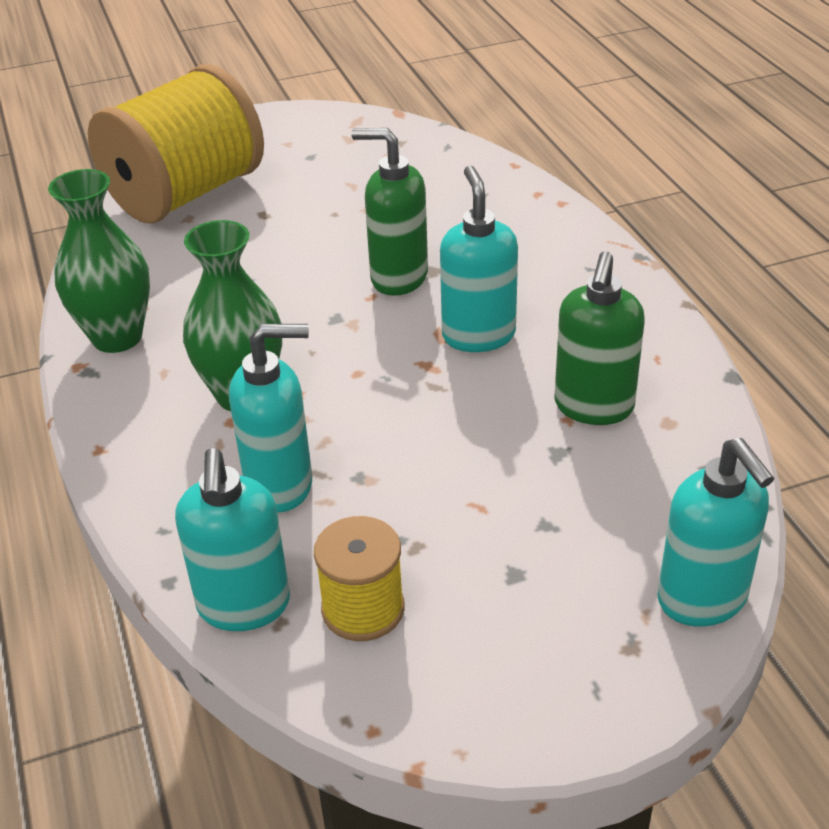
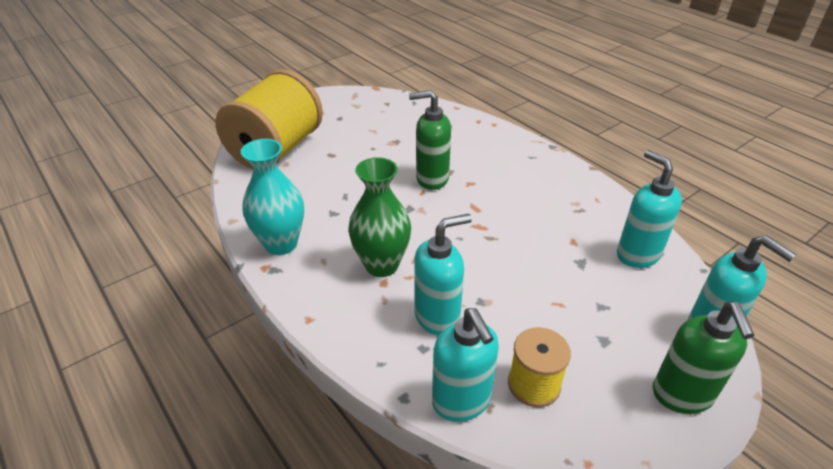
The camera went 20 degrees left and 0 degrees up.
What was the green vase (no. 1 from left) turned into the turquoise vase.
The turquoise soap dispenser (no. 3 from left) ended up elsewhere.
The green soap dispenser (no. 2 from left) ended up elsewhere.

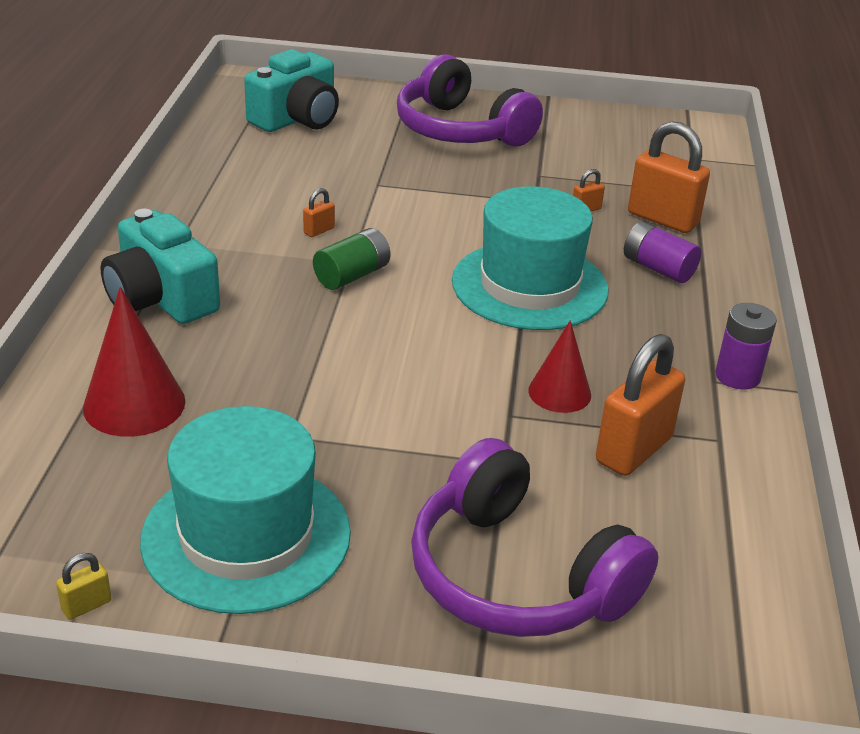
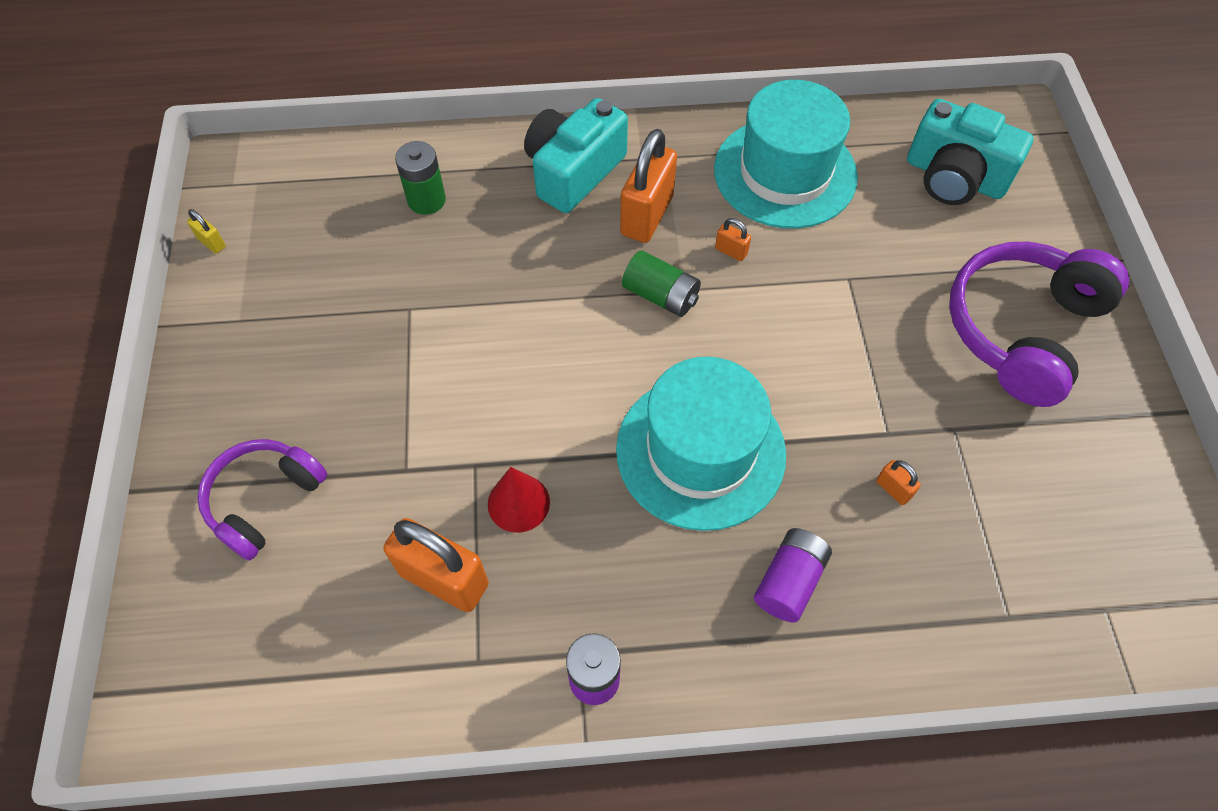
The camera went 80 degrees right and 25 degrees up.
Where the red cone (no. 1 from left) stood, the green battery (no. 1 from left) came to stand.
The turquoise hat (no. 1 from left in the first image) ended up elsewhere.
The size of the purple headphones (no. 2 from left in the first image) changed by a factor of 0.63.
The orange padlock (no. 4 from left in the first image) ended up elsewhere.

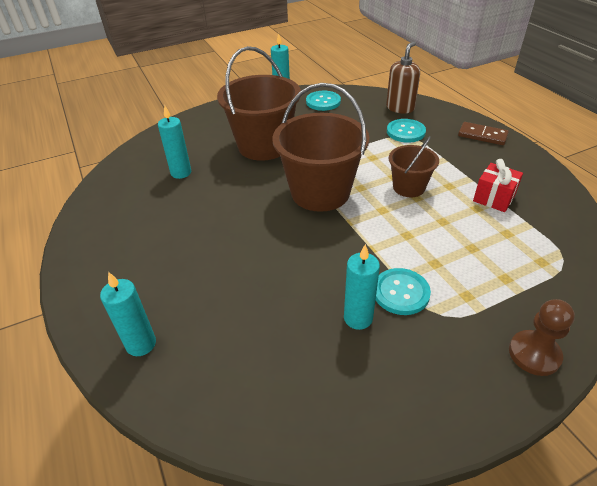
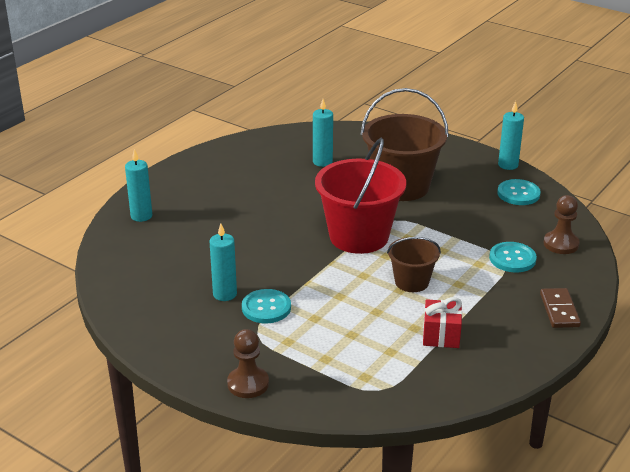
The camera went 60 degrees right and 10 degrees down.
What was the brown bucket (no. 2 from left) turned into the red bucket.
Where the brown soap dispenser stood, the brown pawn (no. 2 from left) came to stand.

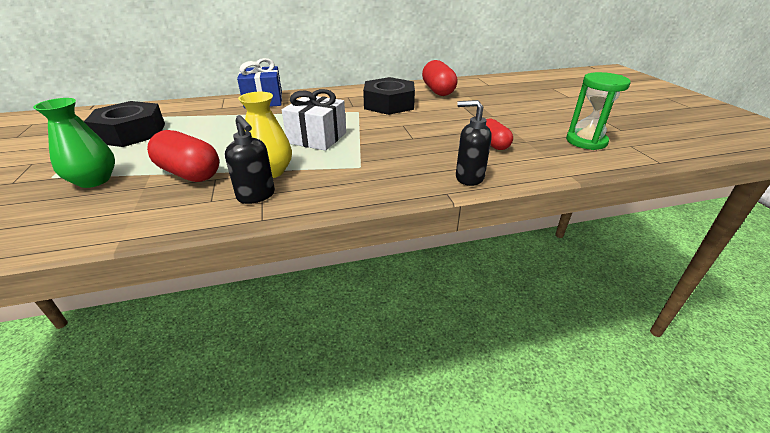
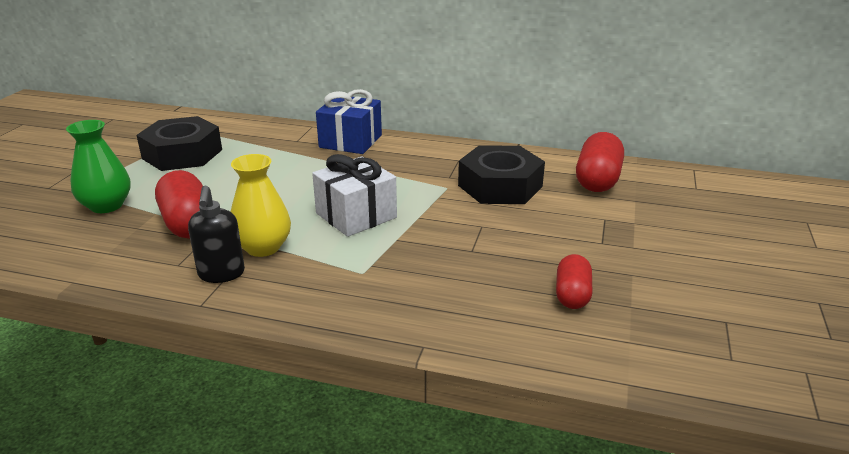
The camera went 30 degrees right and 5 degrees down.
The second view lost the black soap dispenser (no. 2 from left).
The second view lost the green hourglass.

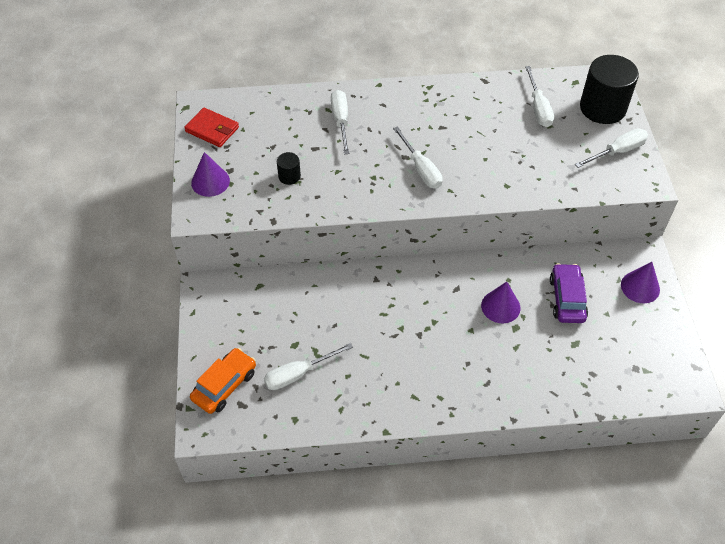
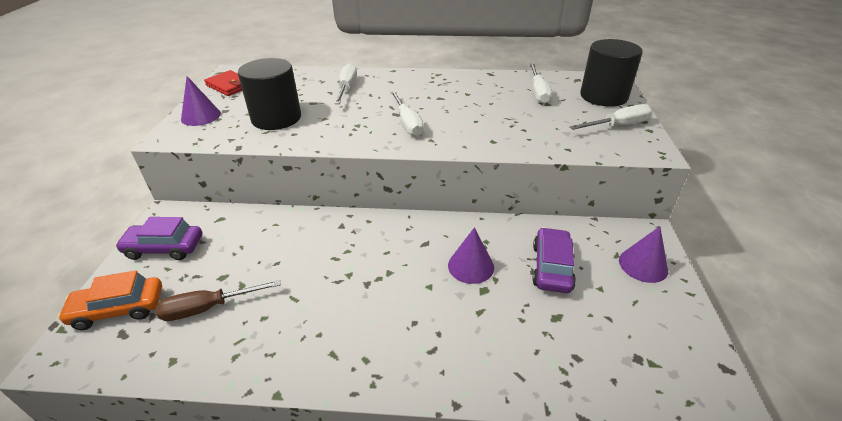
The camera went 10 degrees right and 15 degrees down.
The orange car ended up facing another way, 150 degrees counterclockwise from before.
What was the white screwdriver (no. 1 from left) turned into the brown screwdriver.
The size of the black cylinder (no. 1 from left) changed by a factor of 2.21.
The second view gained the purple car (no. 1 from left).

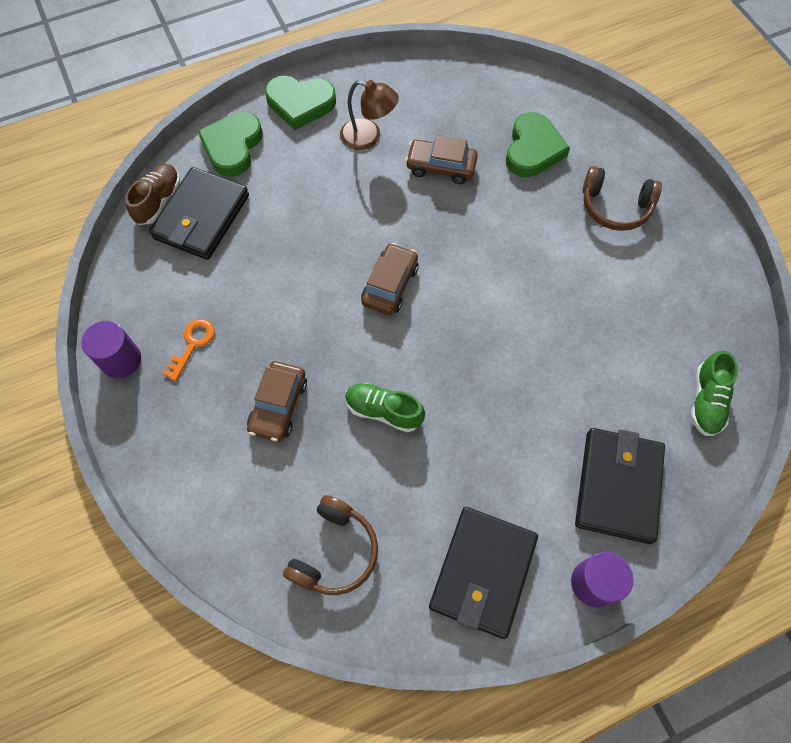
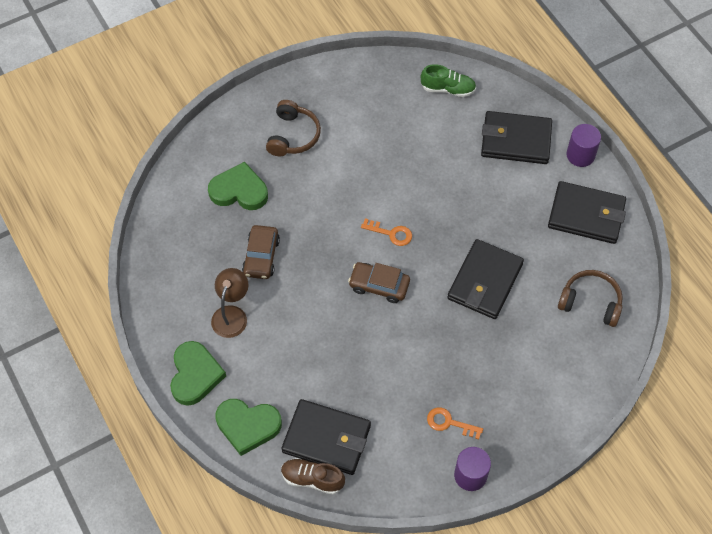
The camera went 95 degrees left and 5 degrees down.
The second view lost the brown car (no. 1 from left).
Where the green shoe (no. 1 from left) stood, the black wallet (no. 2 from left) came to stand.
The second view gained the orange key (no. 1 from left).

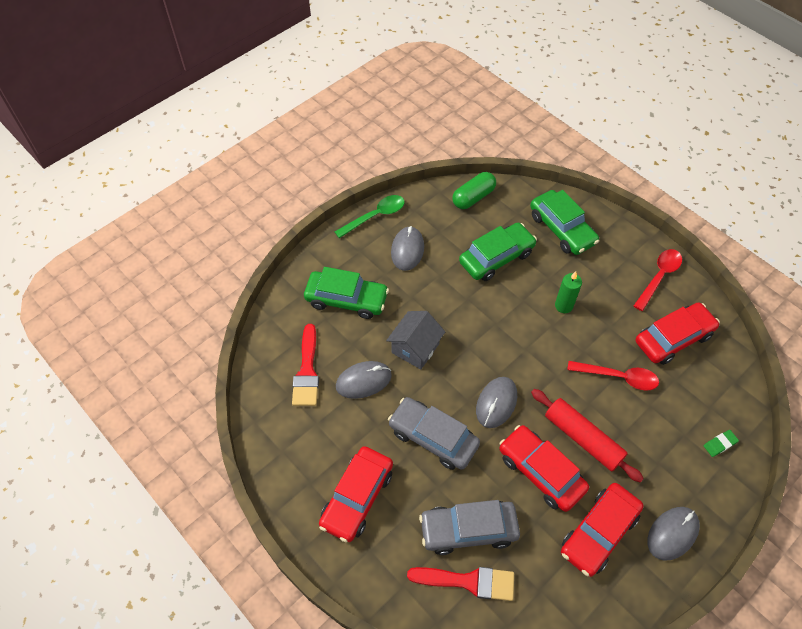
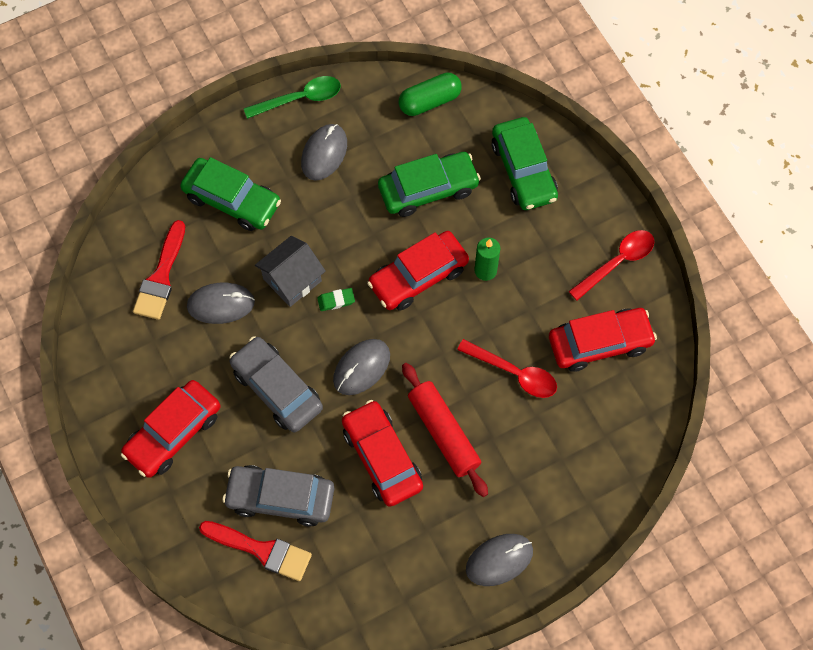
The camera went 15 degrees right and 10 degrees up.
The red car (no. 3 from left) ended up elsewhere.
The green eraser ended up elsewhere.

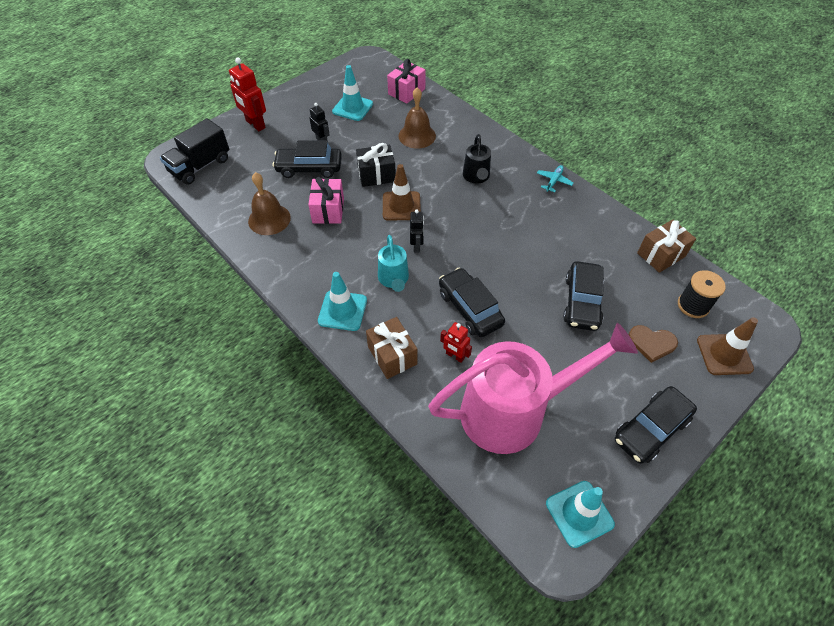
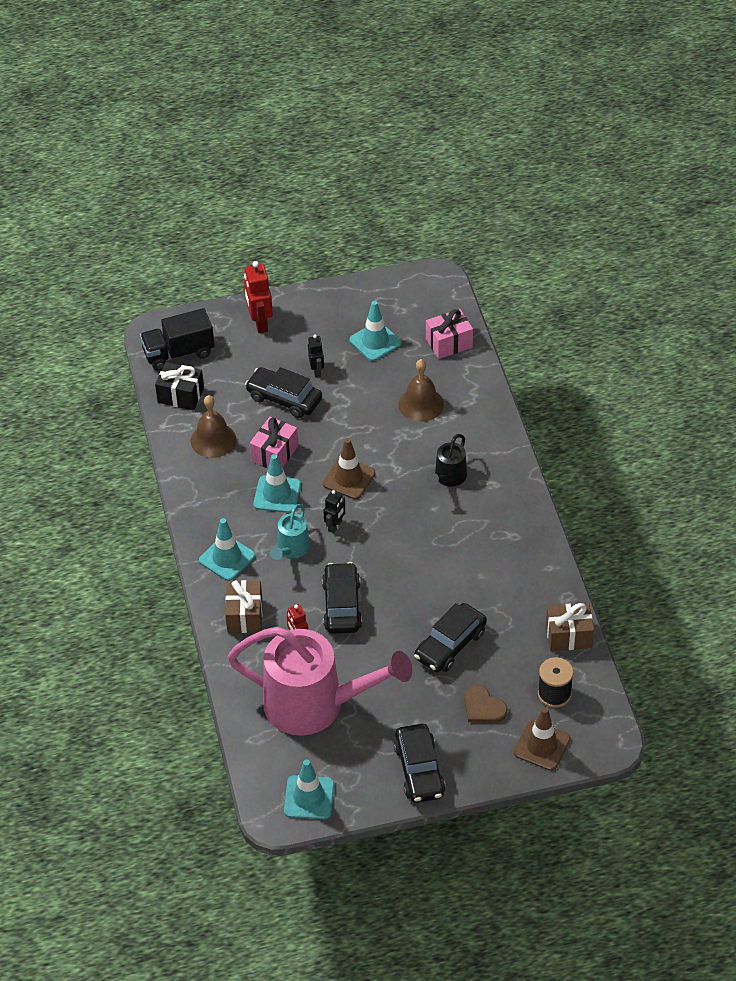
The camera went 30 degrees right and 5 degrees down.
The black gift ended up elsewhere.
The second view lost the turquoise plane.
The black car (no. 4 from left in the first image) ended up facing another way, 90 degrees counterclockwise from before.
The second view gained the turquoise traffic cone (no. 2 from left).

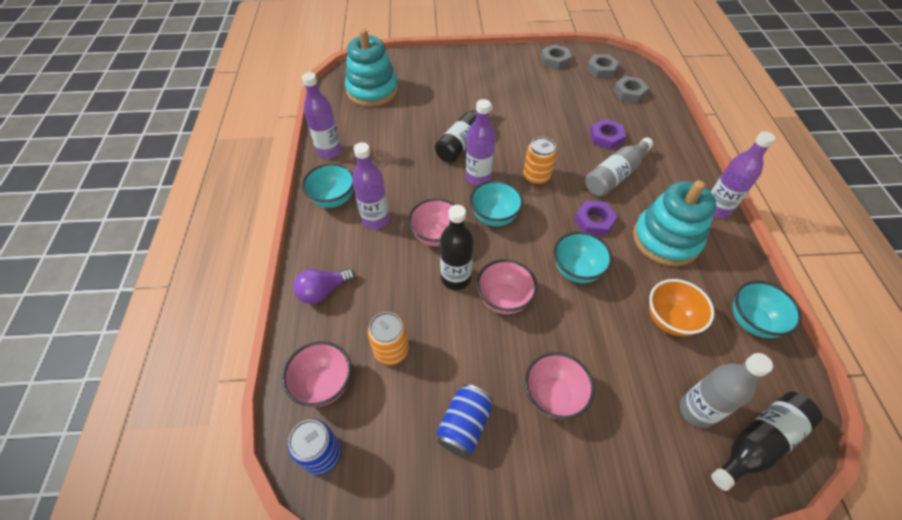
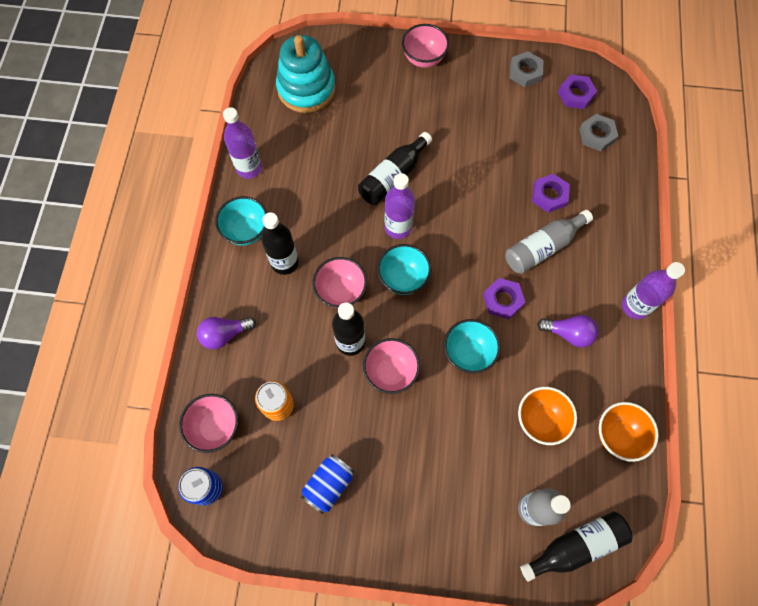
The camera went 10 degrees right and 15 degrees up.
What was the purple bottle (no. 2 from left) turned into the black bottle (no. 1 from left).
The second view lost the orange can (no. 2 from left).
The pink bowl (no. 4 from left) ended up elsewhere.
What was the grey nut (no. 2 from left) turned into the purple nut (no. 3 from left).
Where the turquoise stacking toy (no. 2 from left) stood, the purple light bulb (no. 2 from left) came to stand.
What was the turquoise bowl (no. 4 from left) turned into the orange bowl (no. 2 from left).

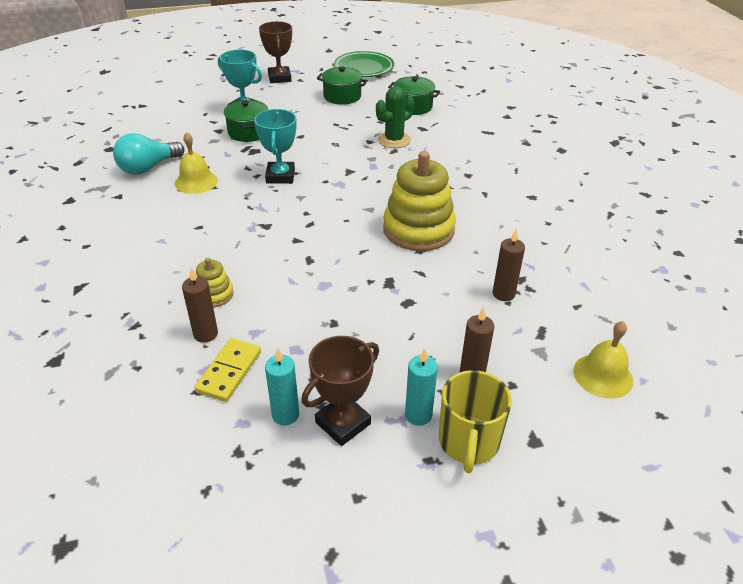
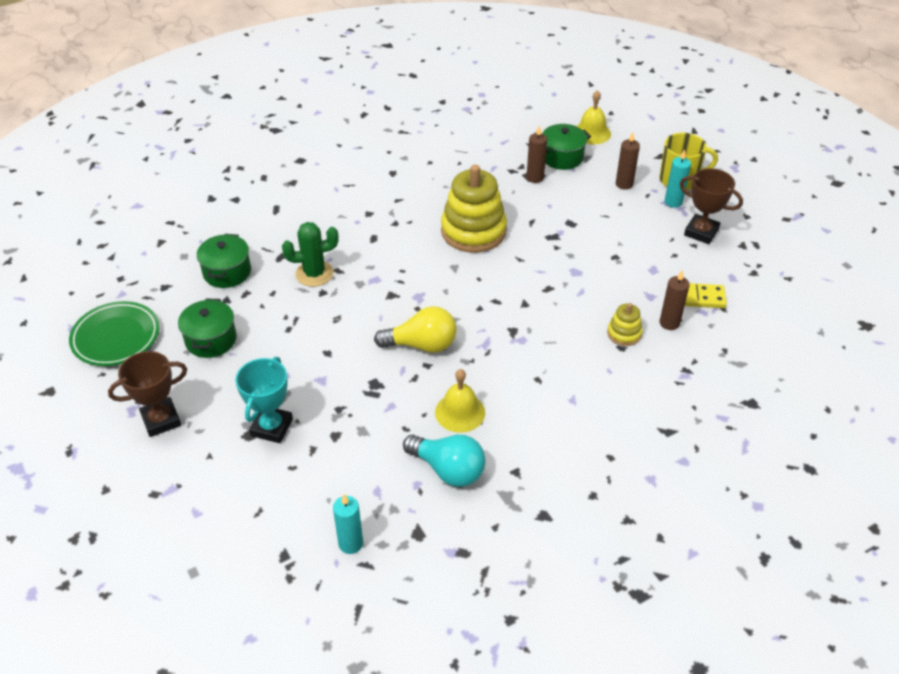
The camera went 105 degrees left and 5 degrees up.
The green pot (no. 1 from left in the first image) ended up elsewhere.
Where the turquoise trophy (no. 2 from left) stood, the yellow light bulb came to stand.
The turquoise candle (no. 1 from left) ended up elsewhere.
The green cactus ended up facing another way, 45 degrees counterclockwise from before.

